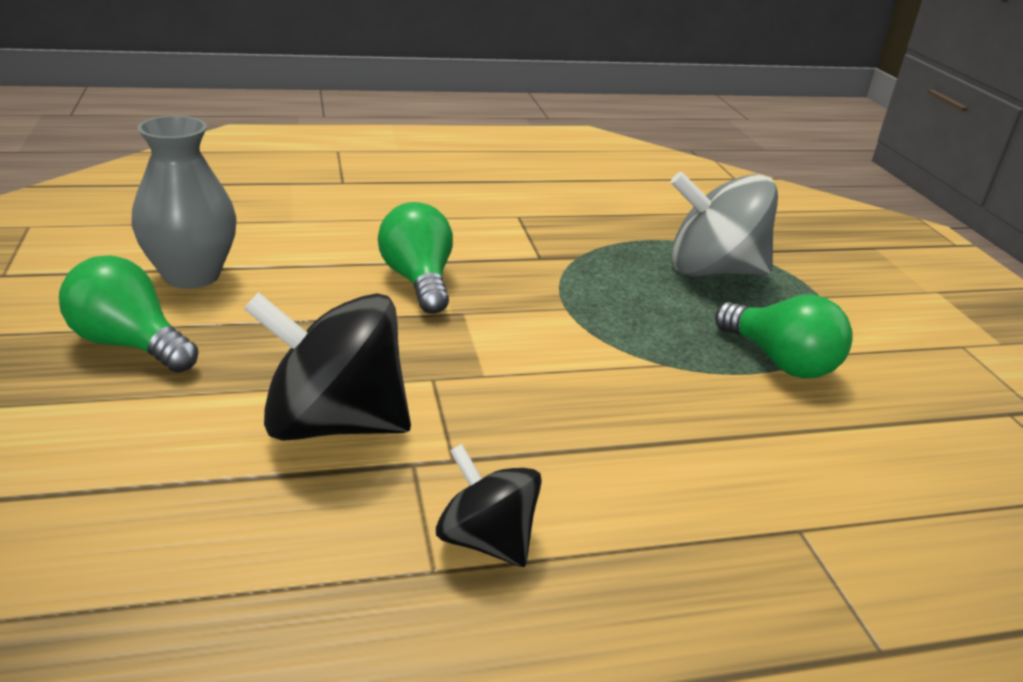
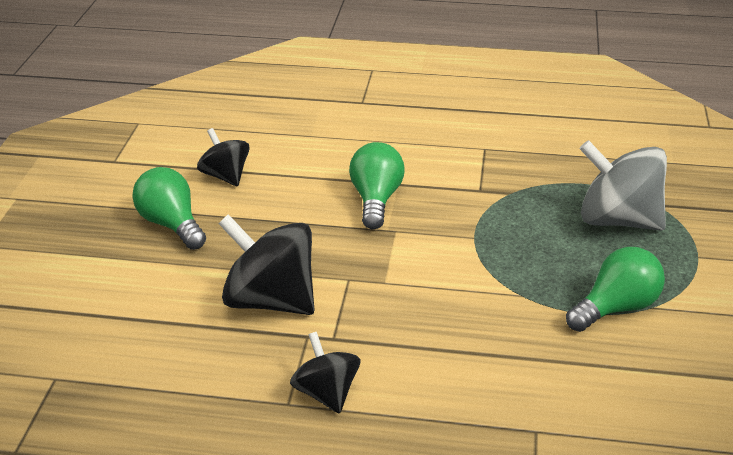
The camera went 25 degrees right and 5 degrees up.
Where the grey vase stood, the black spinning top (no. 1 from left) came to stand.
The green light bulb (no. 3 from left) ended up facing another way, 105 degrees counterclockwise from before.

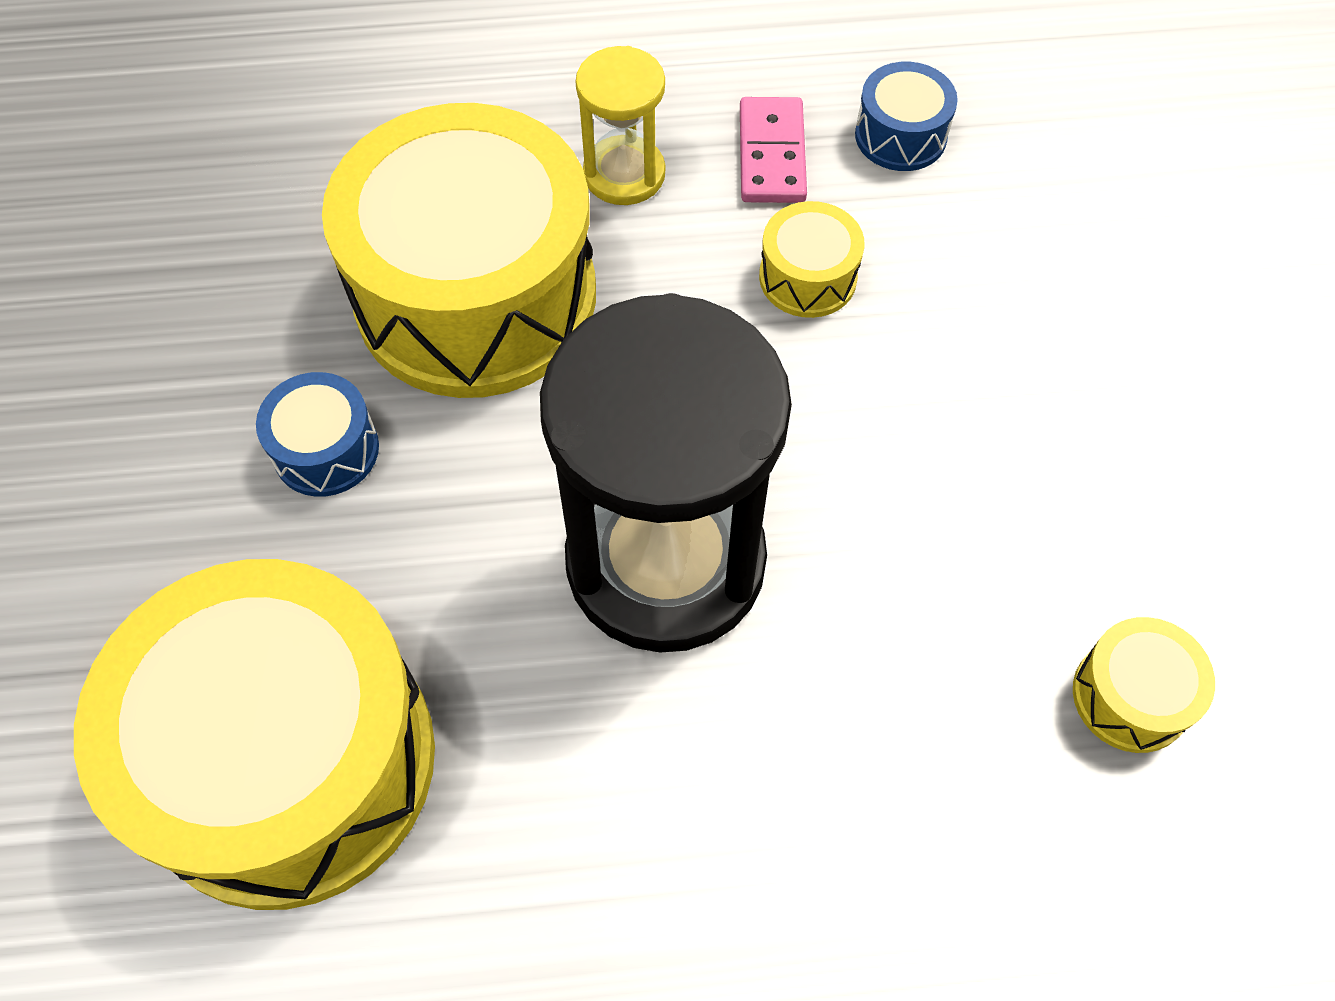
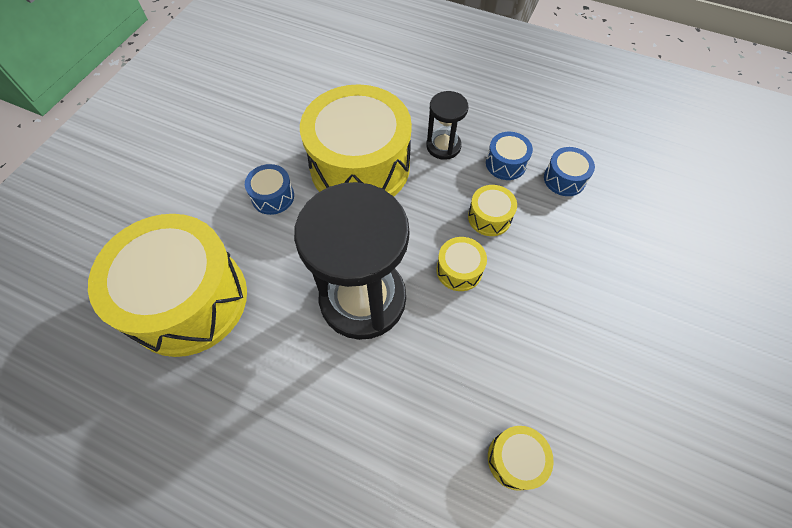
The camera went 30 degrees right and 0 degrees up.
What was the yellow hourglass turned into the black hourglass (no. 2 from left).
Where the pink domino stood, the blue drum (no. 2 from left) came to stand.
The second view gained the yellow drum (no. 3 from left).

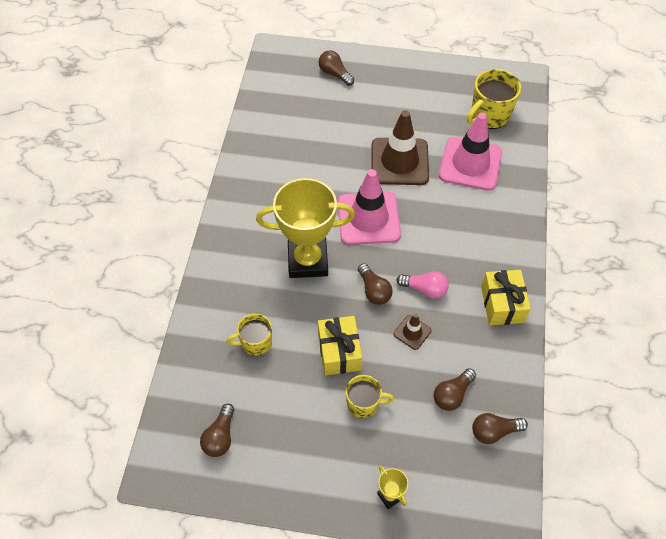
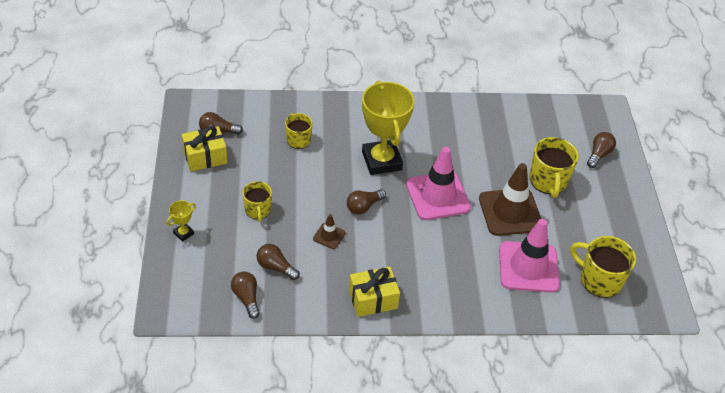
The camera went 75 degrees right and 10 degrees down.
The yellow gift (no. 1 from left) ended up elsewhere.
The second view lost the pink light bulb.
The second view gained the yellow mug (no. 3 from left).

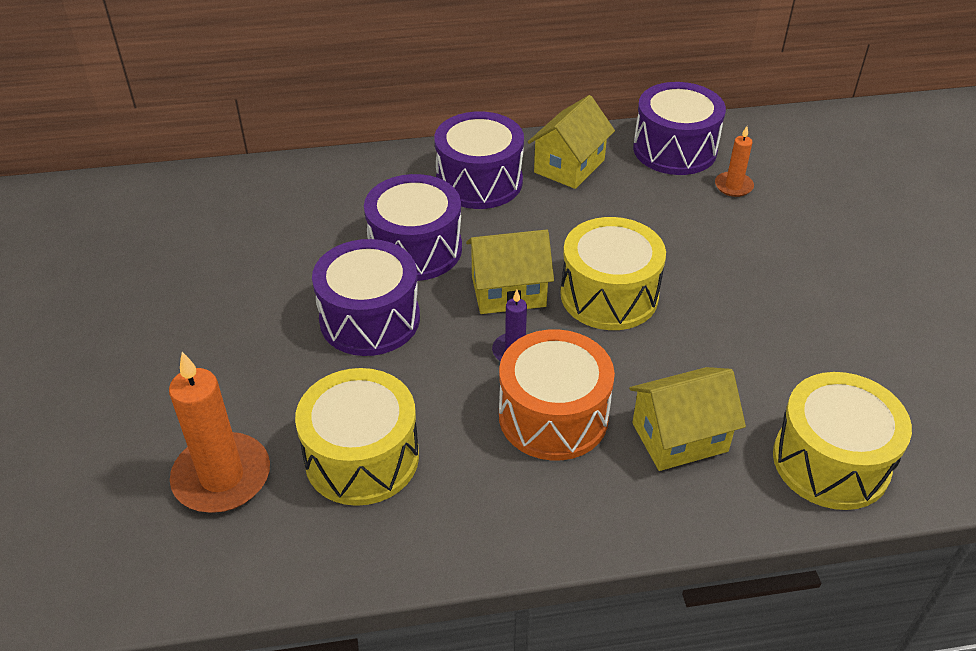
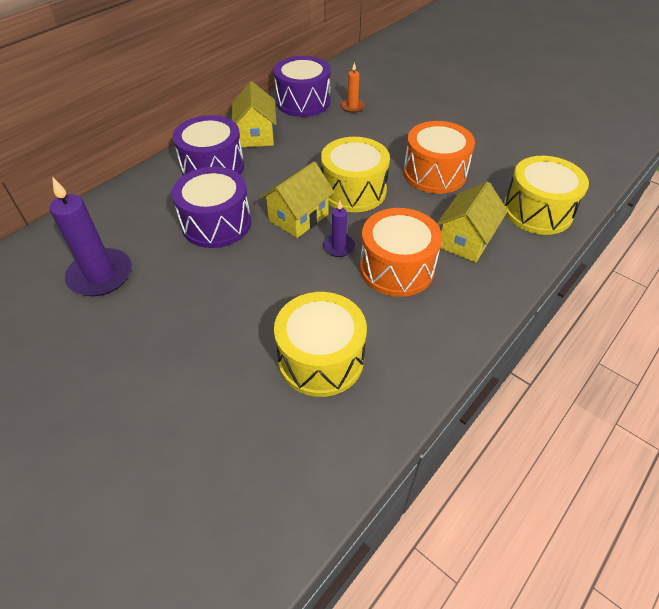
The camera went 40 degrees left and 5 degrees up.
The second view lost the orange candle (no. 1 from left).
The second view lost the purple drum (no. 1 from left).
The second view gained the purple candle (no. 1 from left).
The second view gained the orange drum (no. 2 from left).

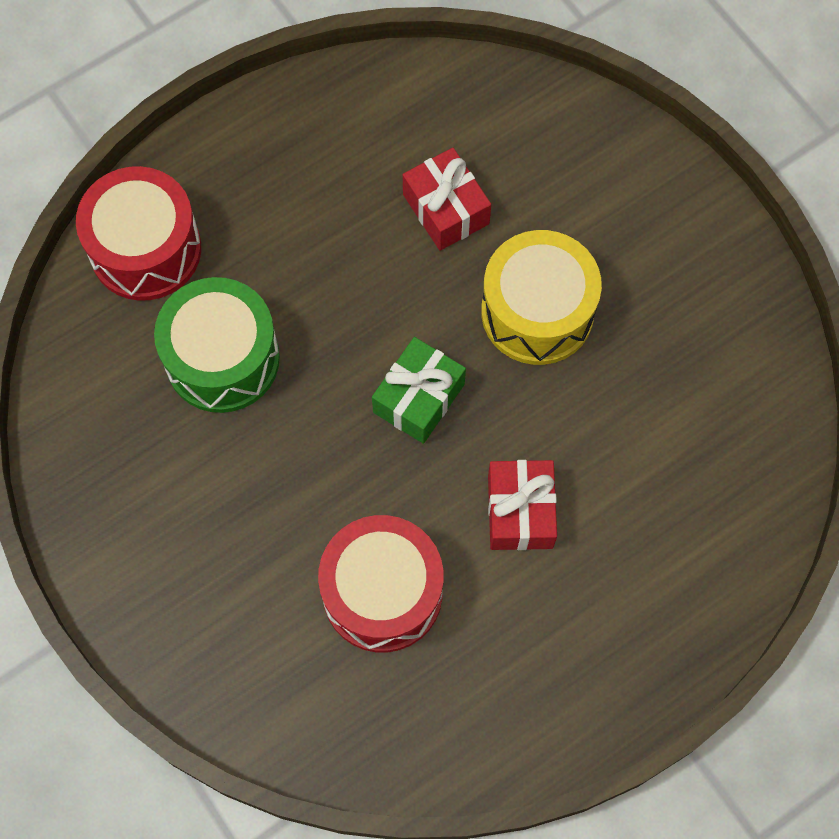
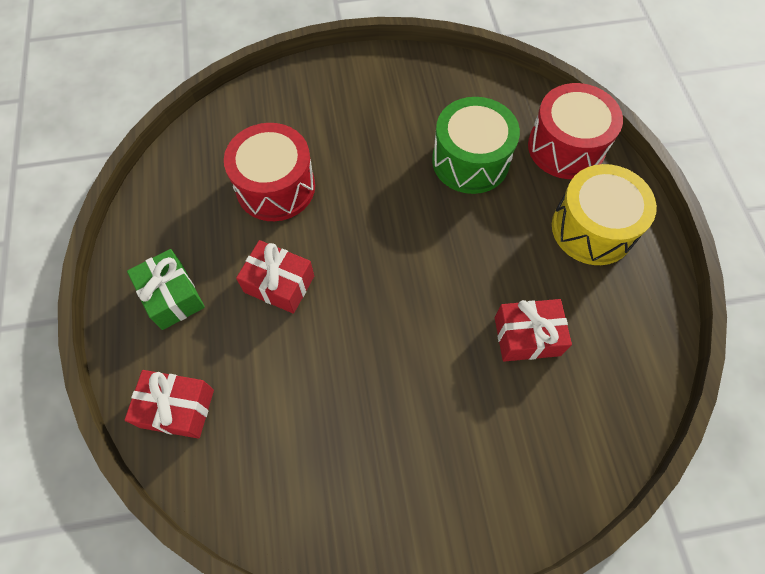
The camera went 115 degrees right and 5 degrees down.
The green gift ended up elsewhere.
The yellow drum ended up elsewhere.
The second view gained the red gift (no. 1 from left).

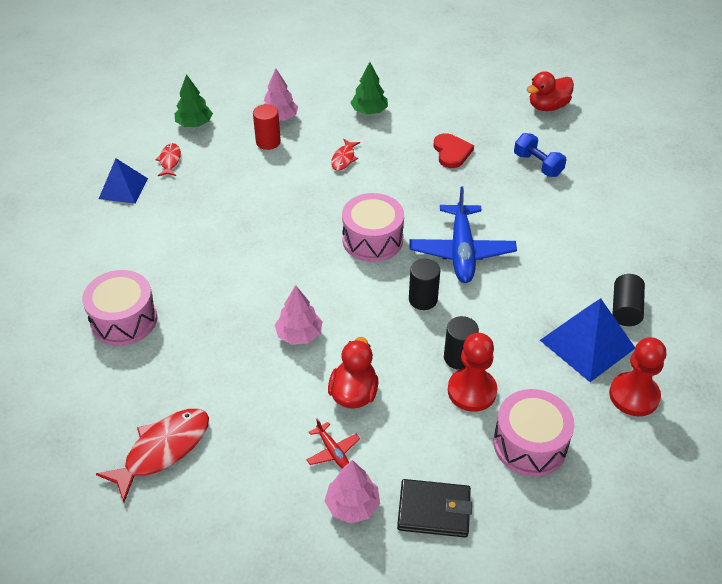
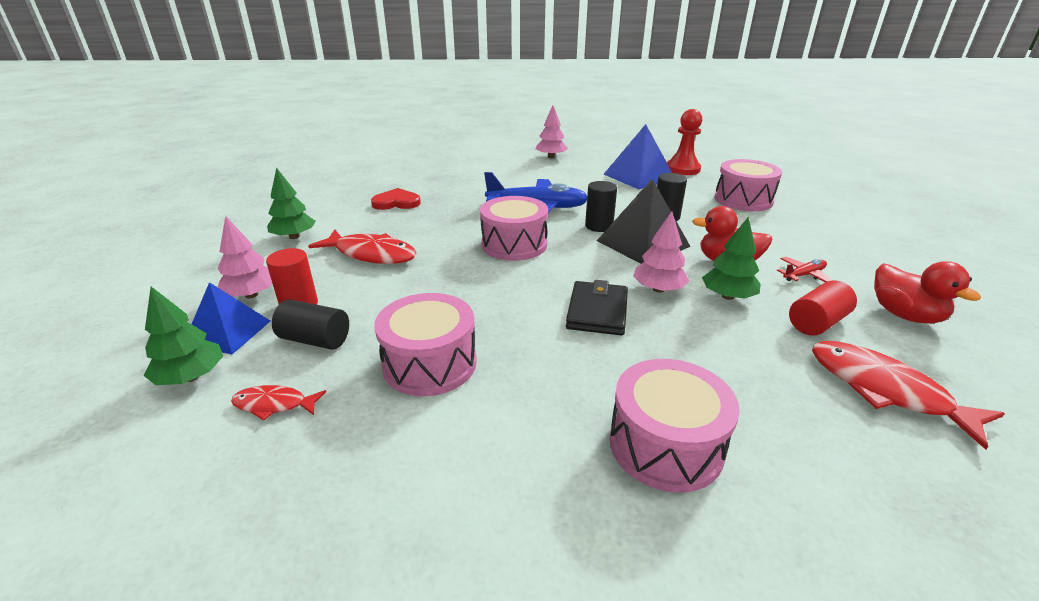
The camera went 85 degrees left and 15 degrees down.
The blue pyramid (no. 1 from left) ended up elsewhere.
The pink tree (no. 3 from left in the first image) ended up elsewhere.
The size of the red fish (no. 3 from left in the first image) changed by a factor of 1.87.
The black wallet ended up elsewhere.
The second view lost the red pawn (no. 1 from left).
The second view lost the blue dumbbell.
The red duck (no. 2 from left) ended up elsewhere.
The black cylinder (no. 3 from left in the first image) ended up elsewhere.
The second view gained the pink drum (no. 1 from left).
The second view gained the black pyramid.
The second view gained the green tree (no. 3 from left).
The second view gained the red cylinder (no. 2 from left).

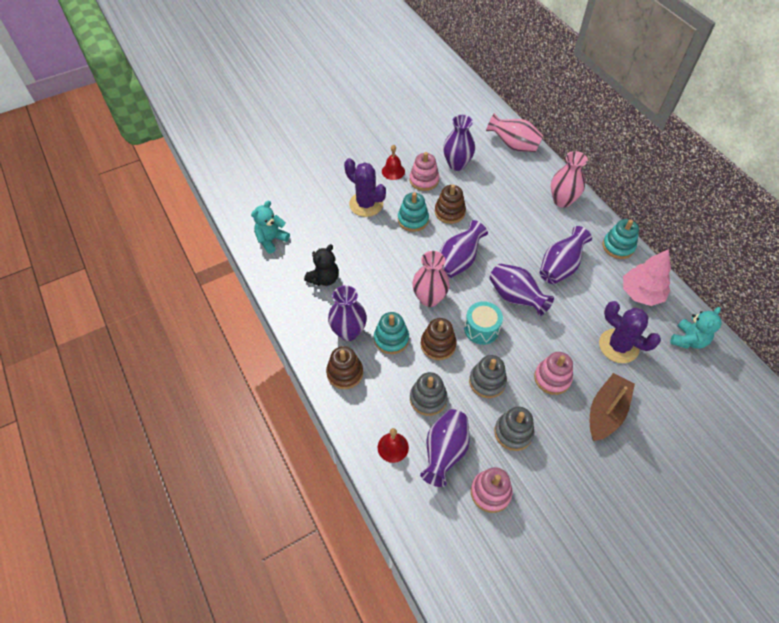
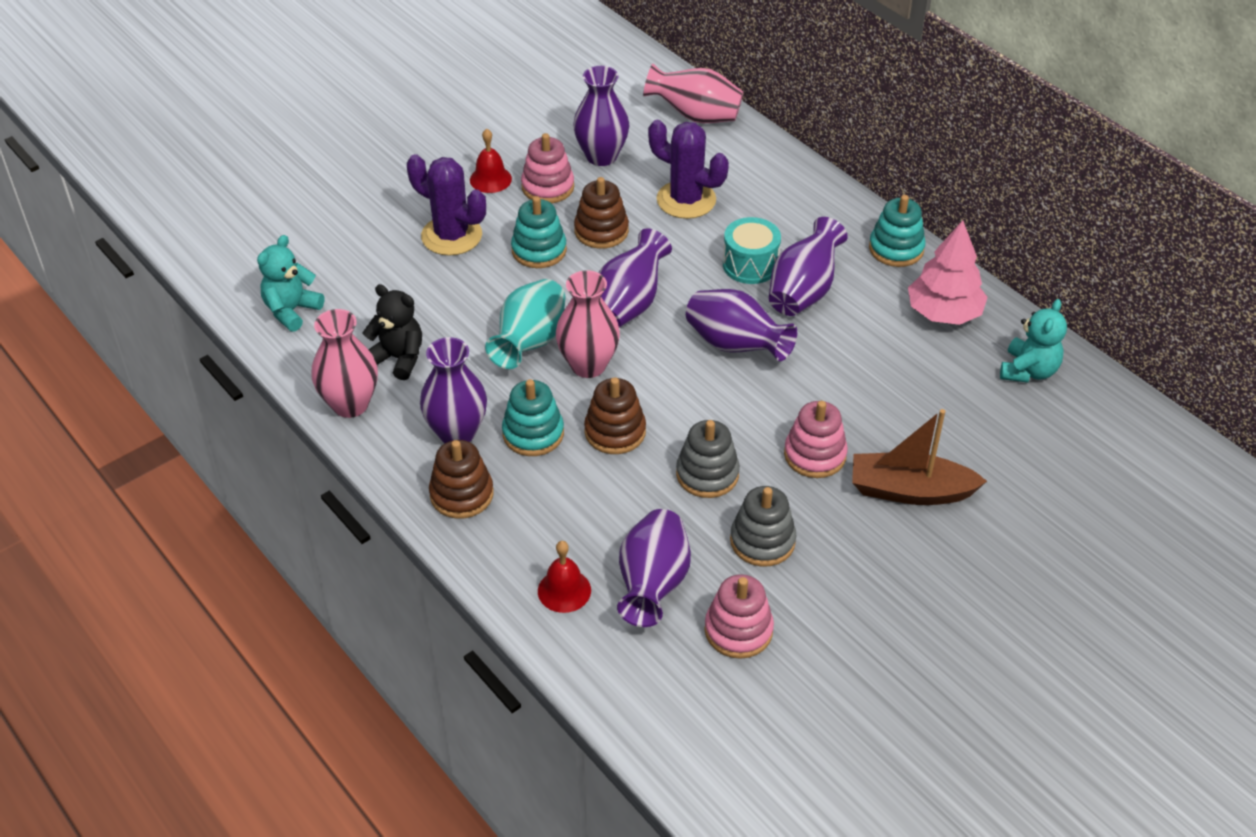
The camera went 10 degrees left and 10 degrees down.
The black teddy bear ended up facing another way, 90 degrees counterclockwise from before.
The second view lost the grey stacking toy (no. 1 from left).
The turquoise drum ended up elsewhere.
The pink vase (no. 3 from left in the first image) ended up elsewhere.
The brown boat ended up facing another way, 105 degrees counterclockwise from before.
The purple cactus (no. 2 from left) ended up elsewhere.
The second view gained the turquoise vase.

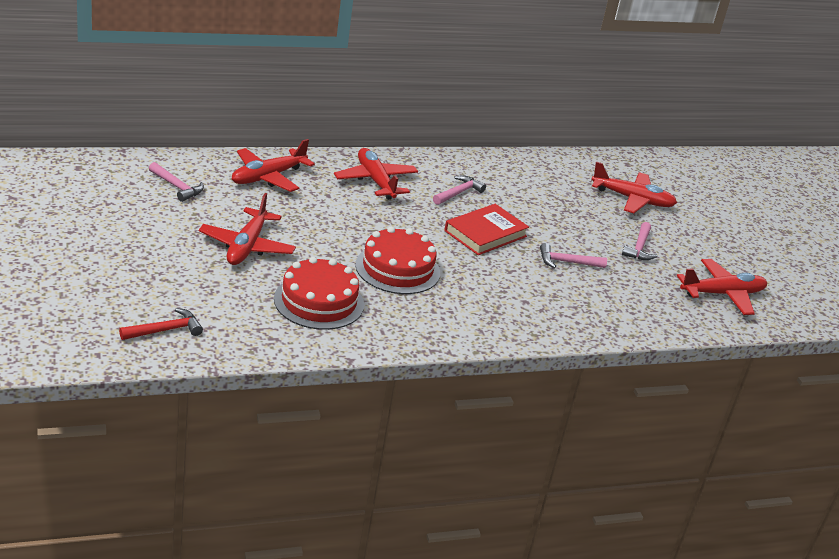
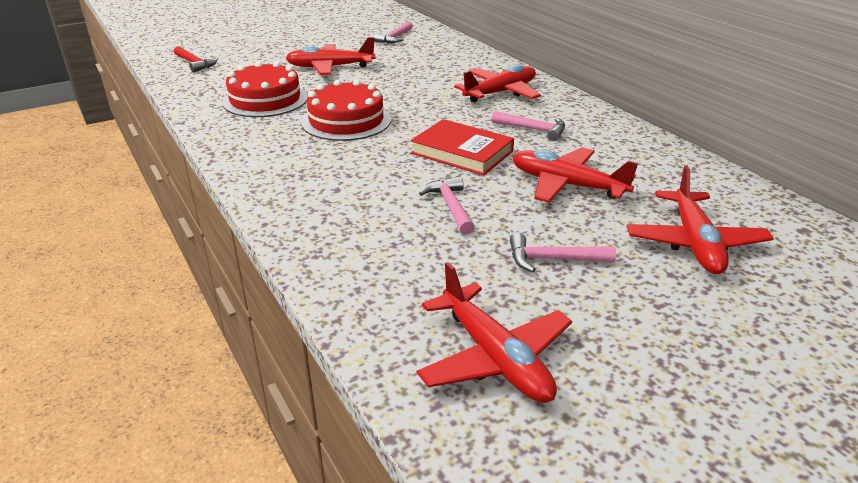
The camera went 80 degrees right and 0 degrees up.
The red plane (no. 2 from left in the first image) ended up elsewhere.

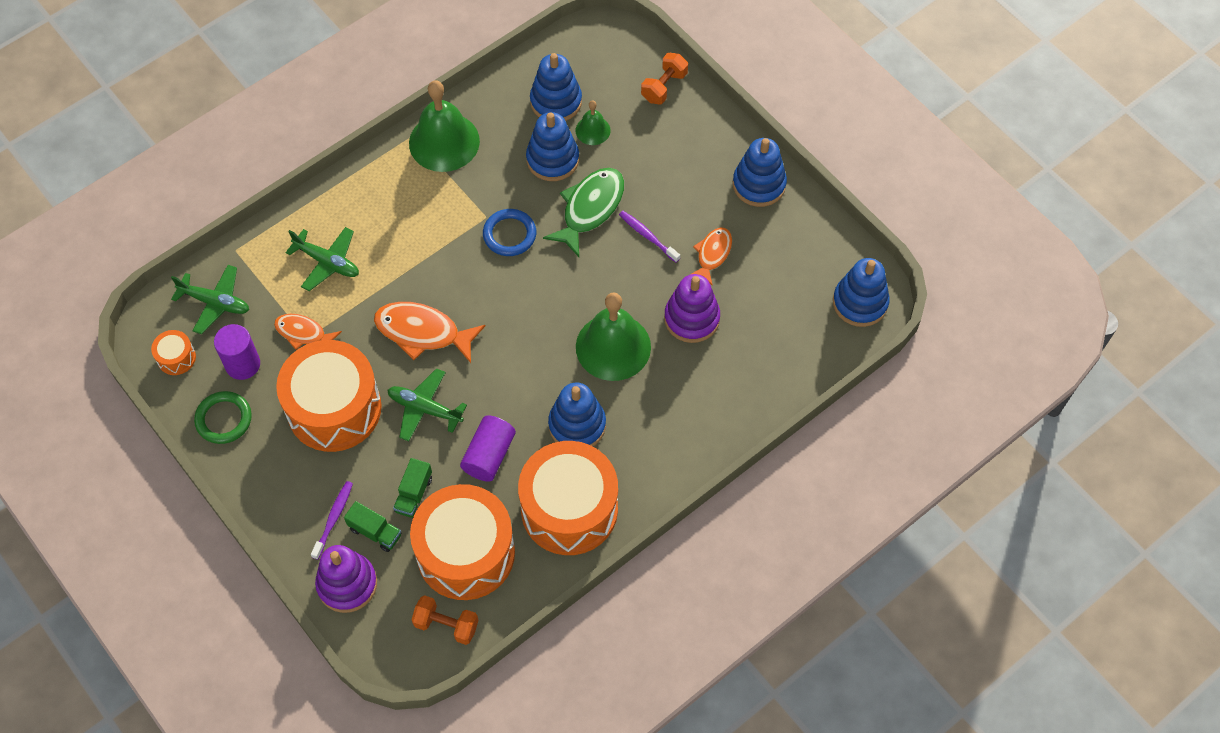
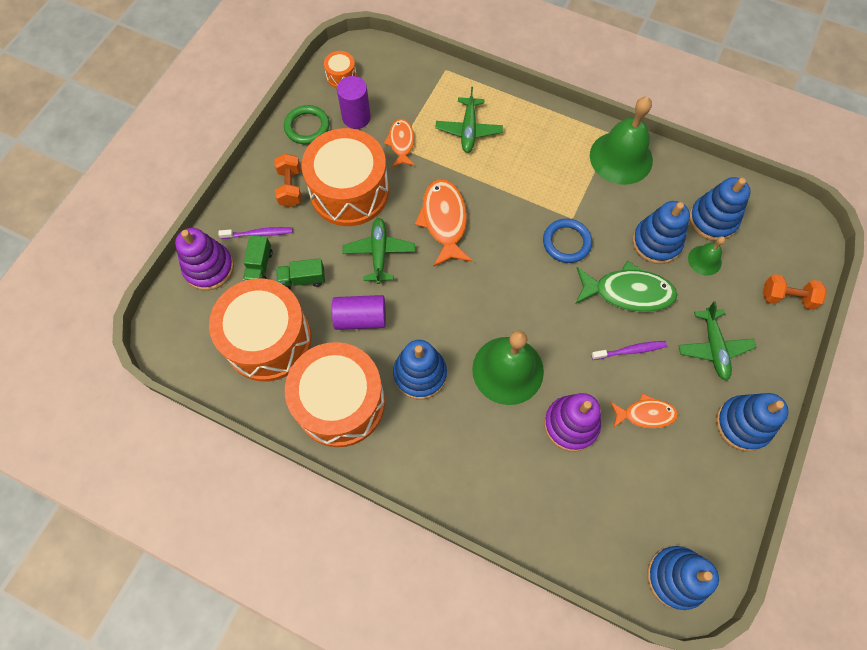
The camera went 65 degrees right and 5 degrees up.
The green plane (no. 1 from left in the first image) ended up elsewhere.
The orange dumbbell (no. 1 from left) ended up elsewhere.
The purple toothbrush (no. 2 from left) ended up facing another way, 60 degrees clockwise from before.

